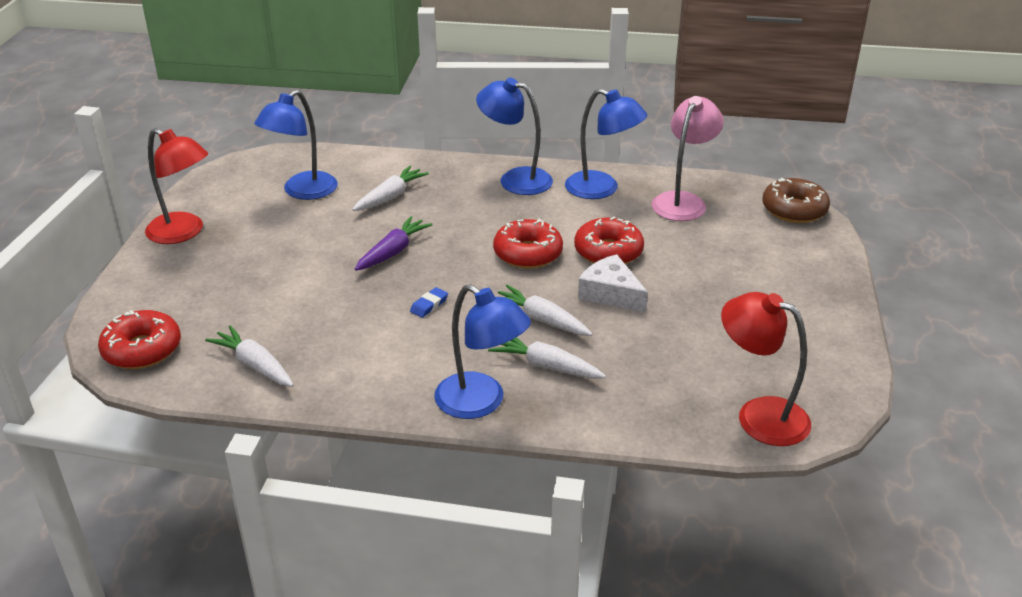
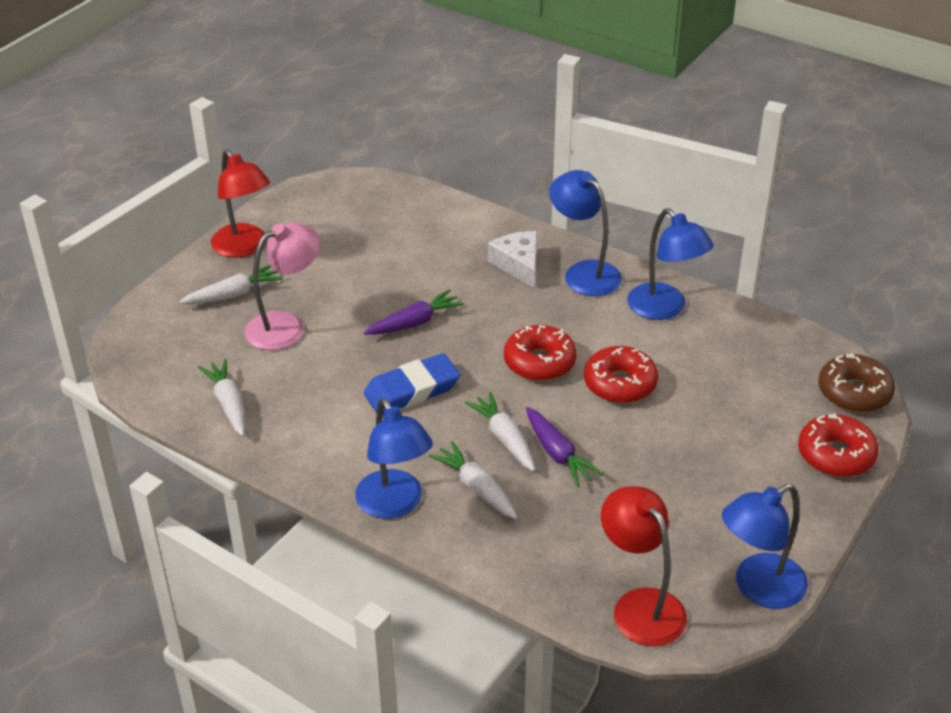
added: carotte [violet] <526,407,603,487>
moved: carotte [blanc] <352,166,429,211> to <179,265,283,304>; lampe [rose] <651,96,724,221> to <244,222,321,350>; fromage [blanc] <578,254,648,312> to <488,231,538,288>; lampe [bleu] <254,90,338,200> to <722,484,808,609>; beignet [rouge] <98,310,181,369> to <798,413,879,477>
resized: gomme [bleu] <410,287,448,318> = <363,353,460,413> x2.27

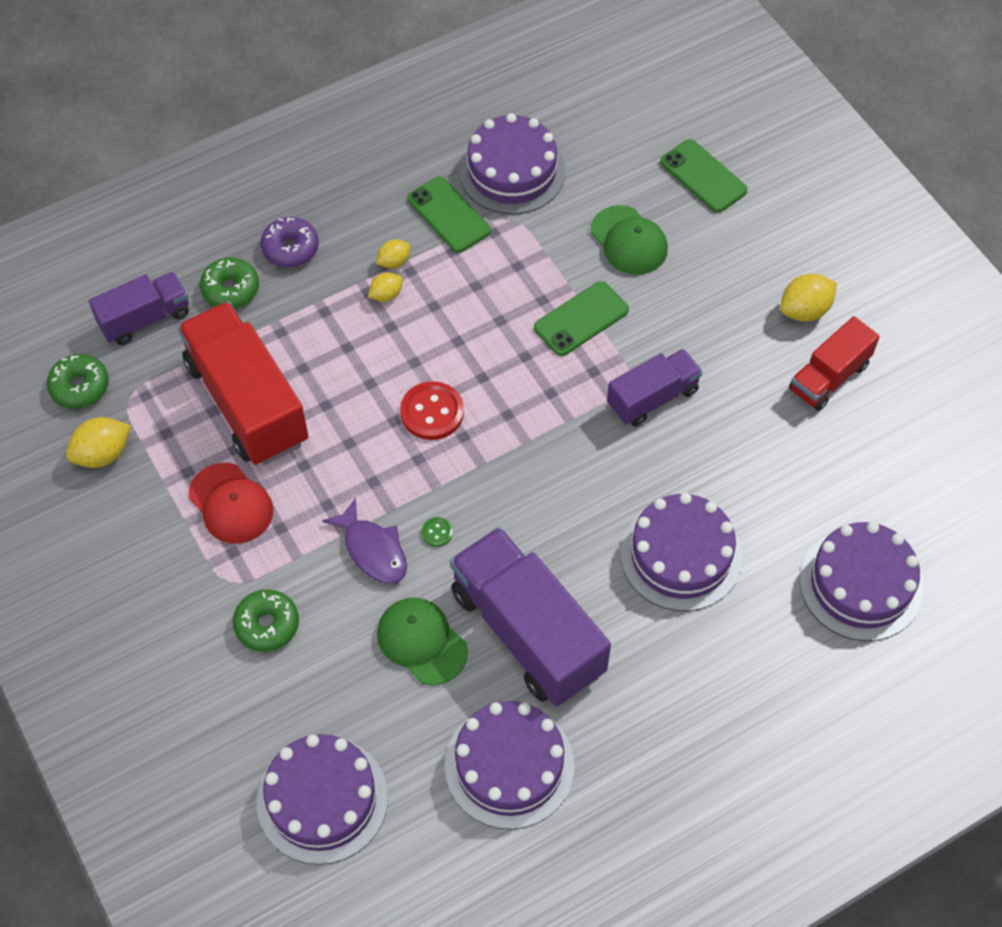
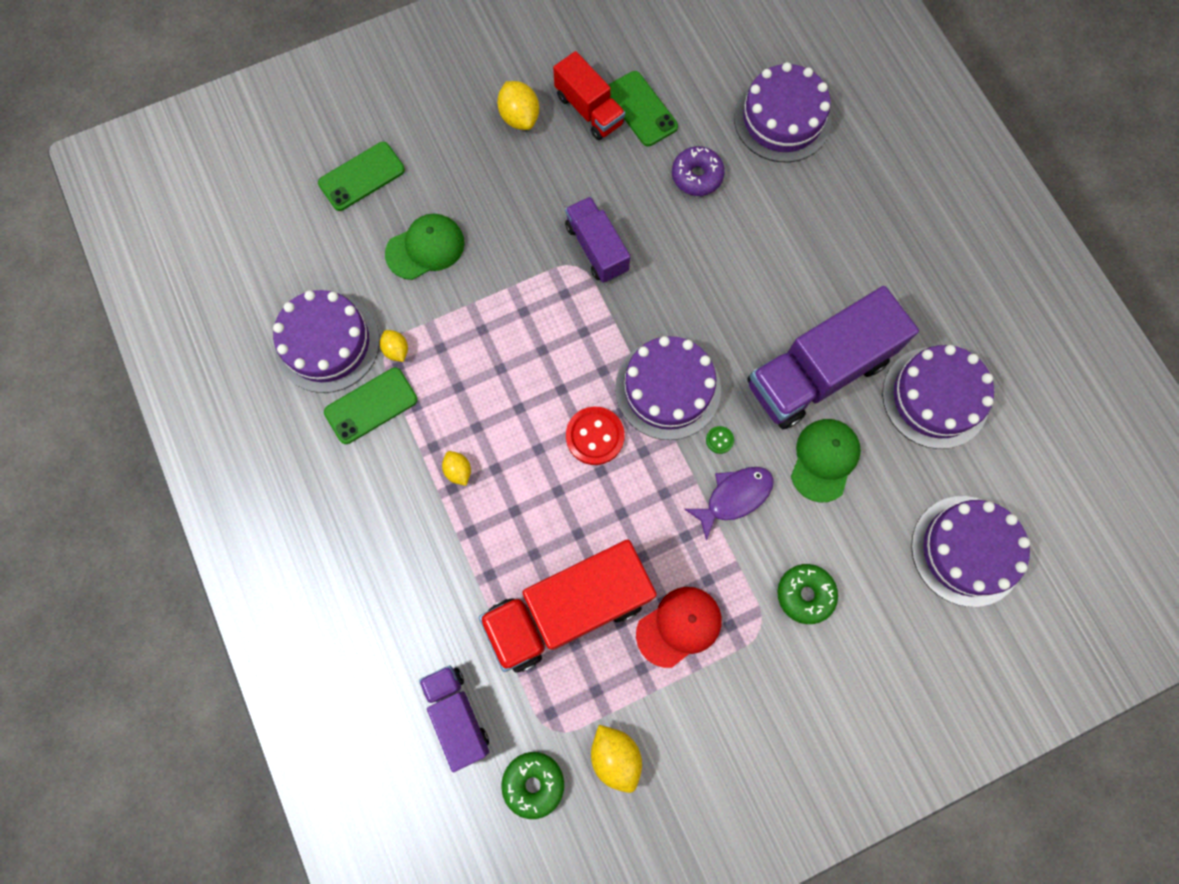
removed: beignet [vert] <200,257,259,308>
moved: citron [jaune] <376,239,410,269> to <380,330,408,362>; téléphone [vert] <534,281,629,356> to <608,71,678,146>; gâteau [violet] <620,493,742,611> to <615,336,721,440>; beignet [violet] <261,217,319,267> to <672,146,725,196>
turned: casquette [vert] <377,598,468,685> = <791,419,861,502> 150 degrees clockwise

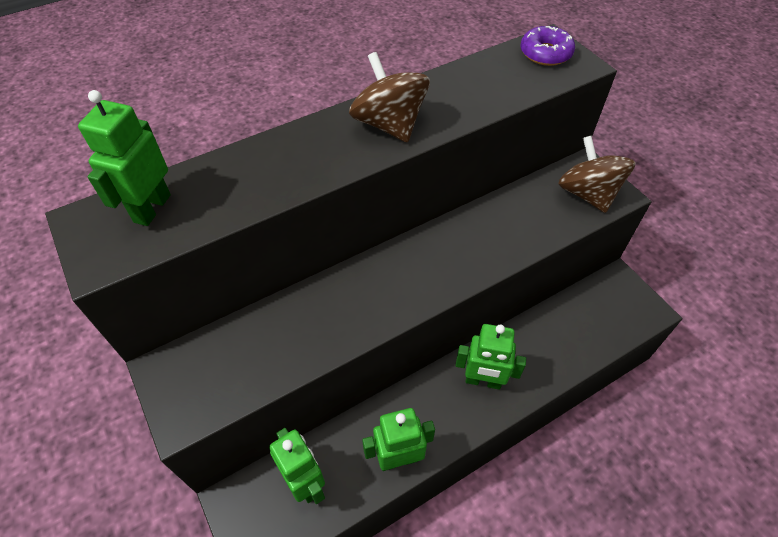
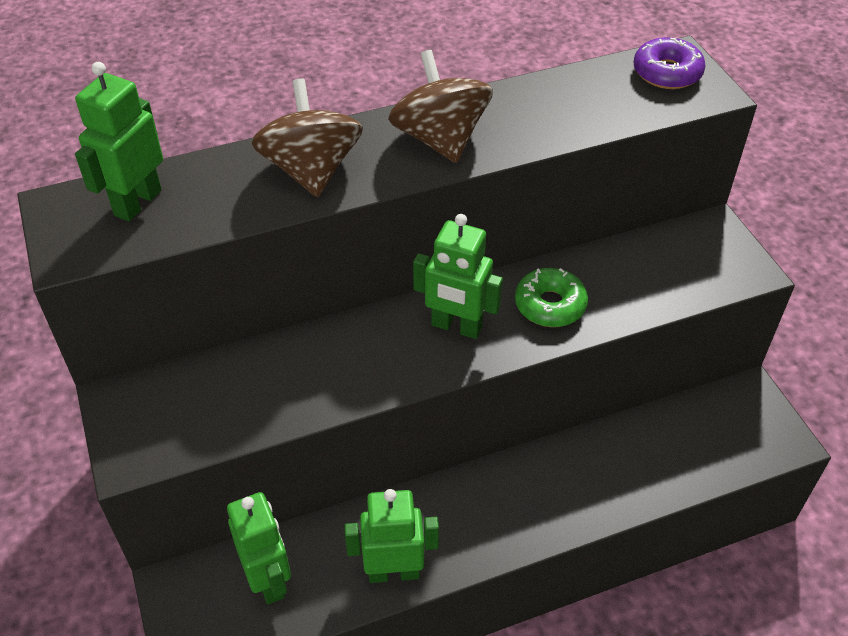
added: beignet [vert] <515,268,588,327>
moved: toupie [marron] <558,136,636,213> to <251,78,363,197>; robot [vert] <455,324,526,390> to <413,214,503,339>

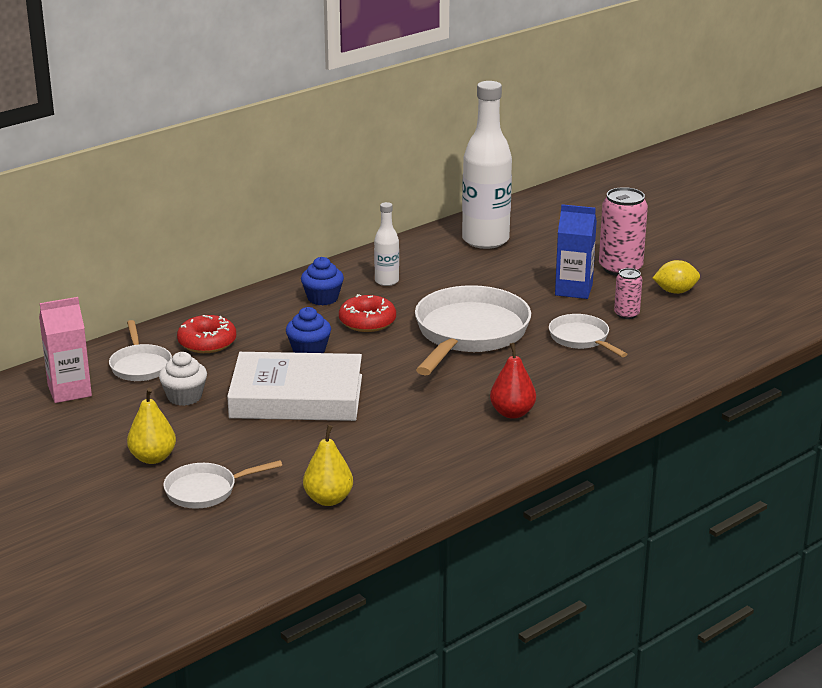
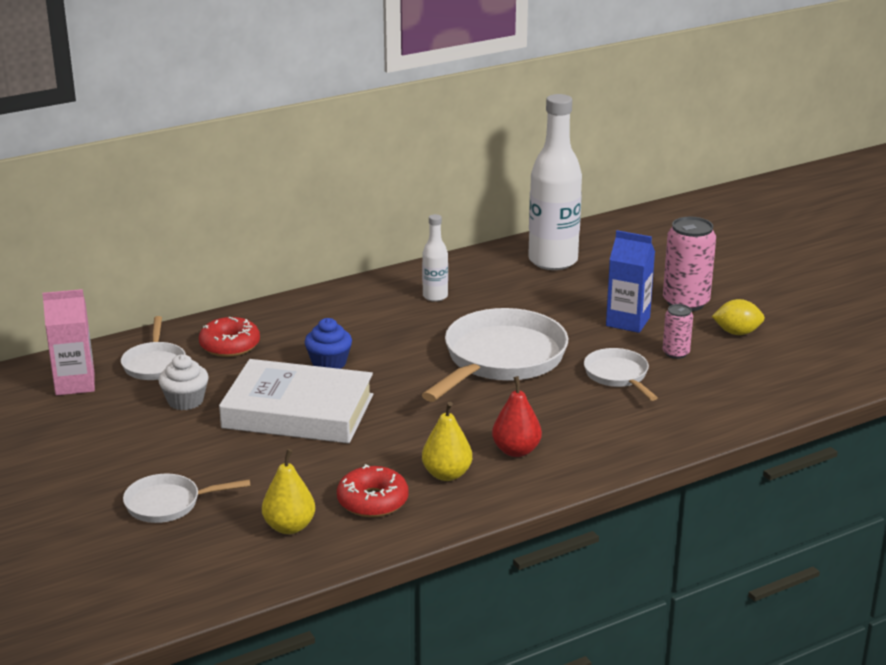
removed: muffin [bleu] <301,257,344,305>
moved: beignet [rouge] <339,294,396,332> to <337,464,409,517>; poire [jaune] <127,388,176,464> to <422,402,472,481>

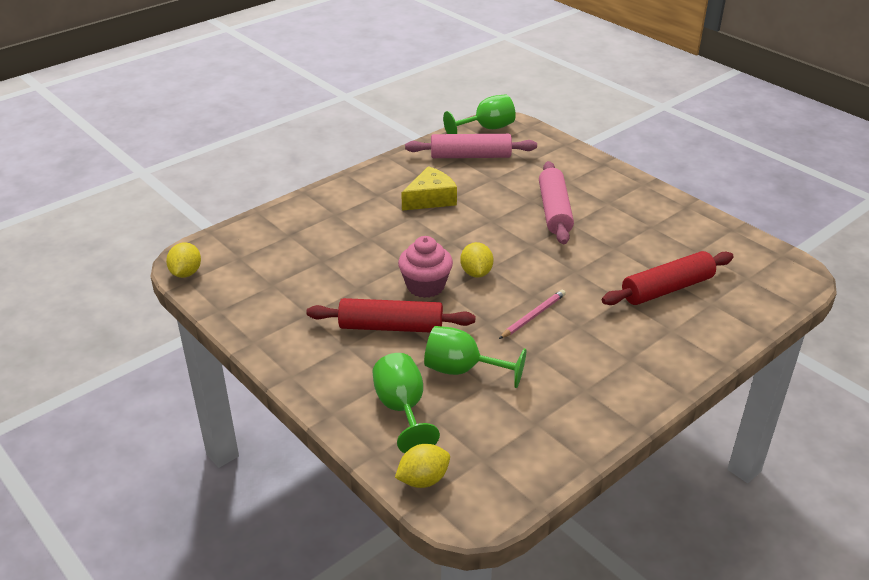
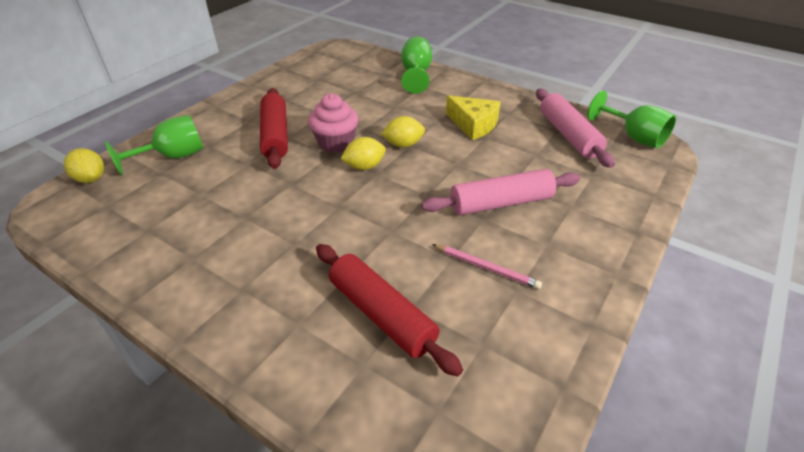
moved: citron [jaune] <166,242,201,278> to <381,116,425,148>; verre à pied [vert] <424,326,526,388> to <401,36,432,94>; crayon [rose] <499,290,566,339> to <432,244,542,289>

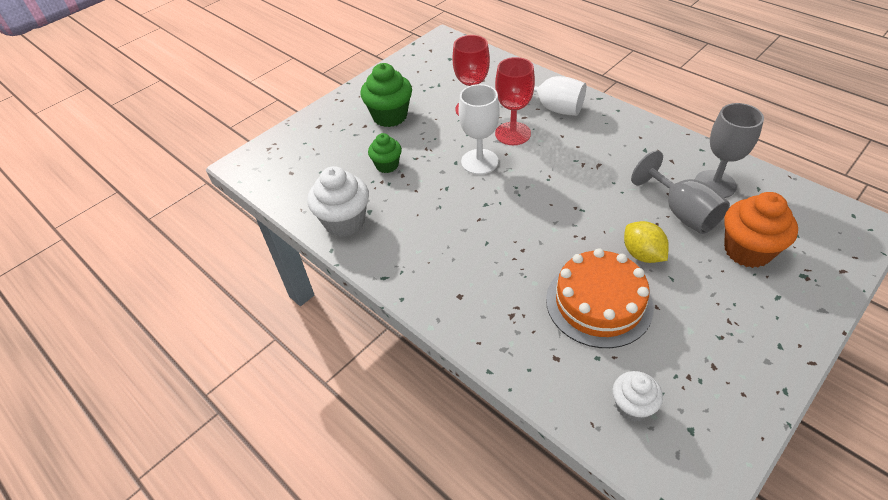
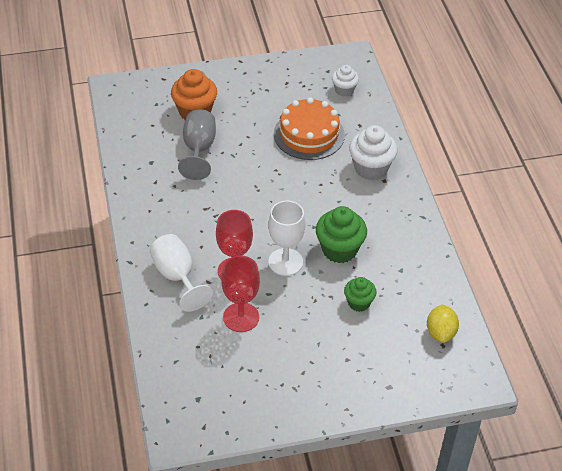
removed: verre à pied [gris] <695,103,764,198>
moved: muffin [vert] <360,63,412,127> to <316,206,367,263>; muffin [blanc] <308,166,369,237> to <349,125,398,180>; citron [jaune] <624,221,669,263> to <427,304,459,343>

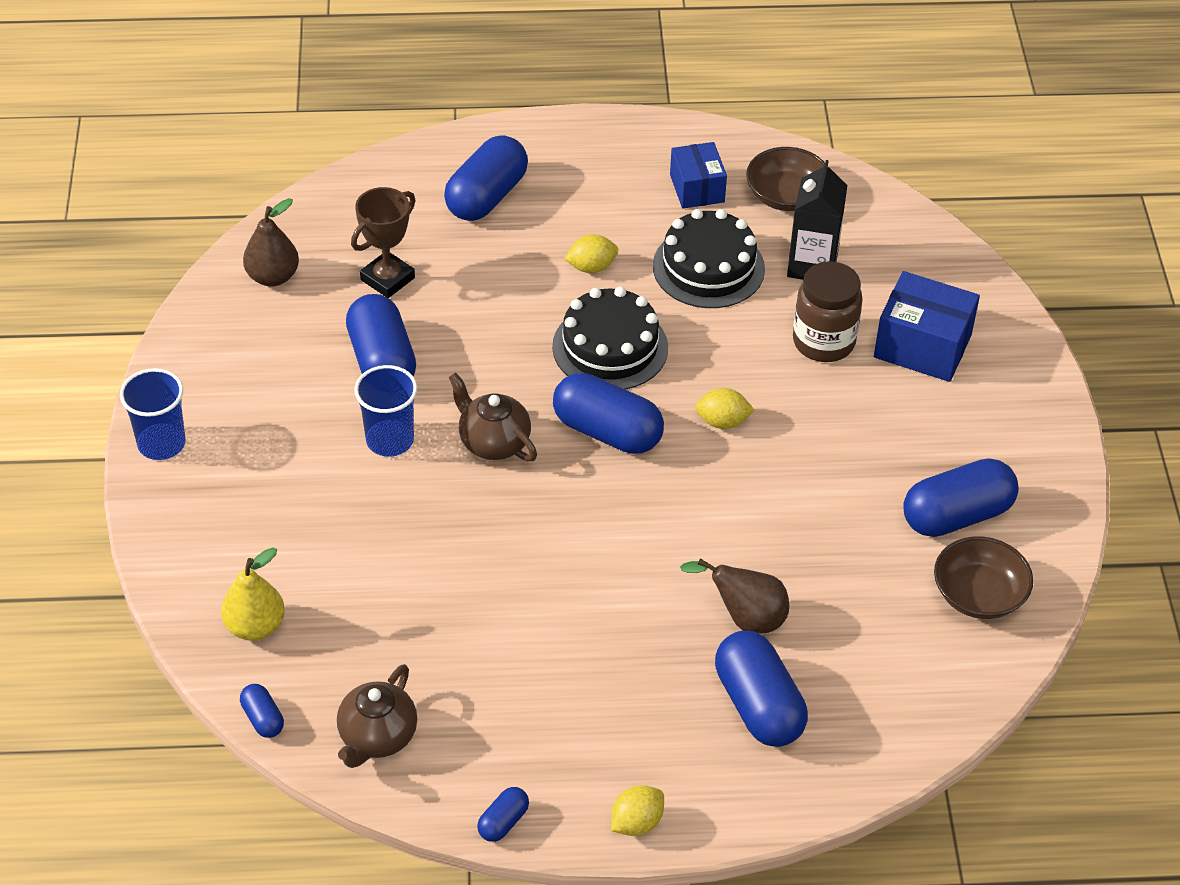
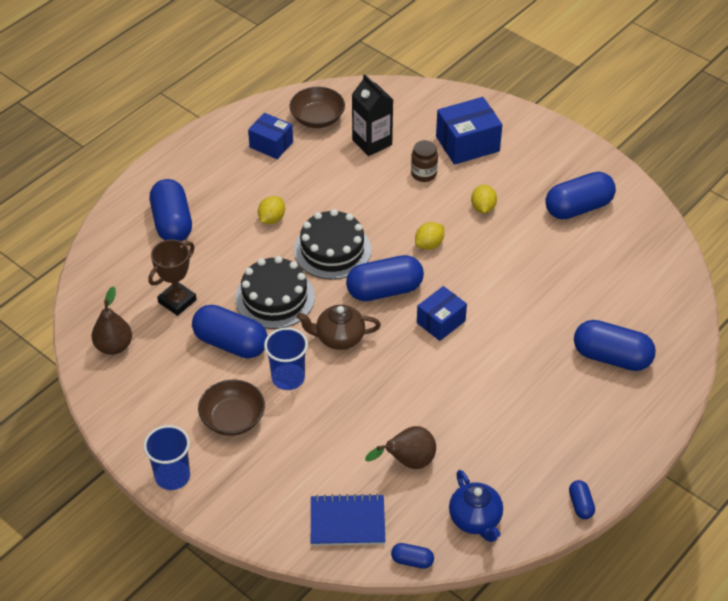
added: boîte [bleu] <417,286,467,341>
moved: bol [marron] <934,537,1033,619> to <198,380,265,436>; gâteau [noir] <653,209,765,308> to <235,256,315,329>; poire [marron] <680,559,789,634> to <365,426,436,469>; citron [jaune] <611,785,664,836> to <471,185,497,213>
replaced: poire [jaune] <221,547,285,641> to carnet [bleu] <311,494,385,546>
recoloured: théière [marron] <337,664,417,768> to théière [bleu] <449,470,503,542>
turned: trophée [marron] <351,187,416,298> = <148,239,197,316> 45 degrees clockwise; gélule [bleu] <903,458,1019,537> = <545,172,616,219> 45 degrees clockwise
resized: bocal [marron] <793,261,863,362> = <411,140,438,182> x0.64

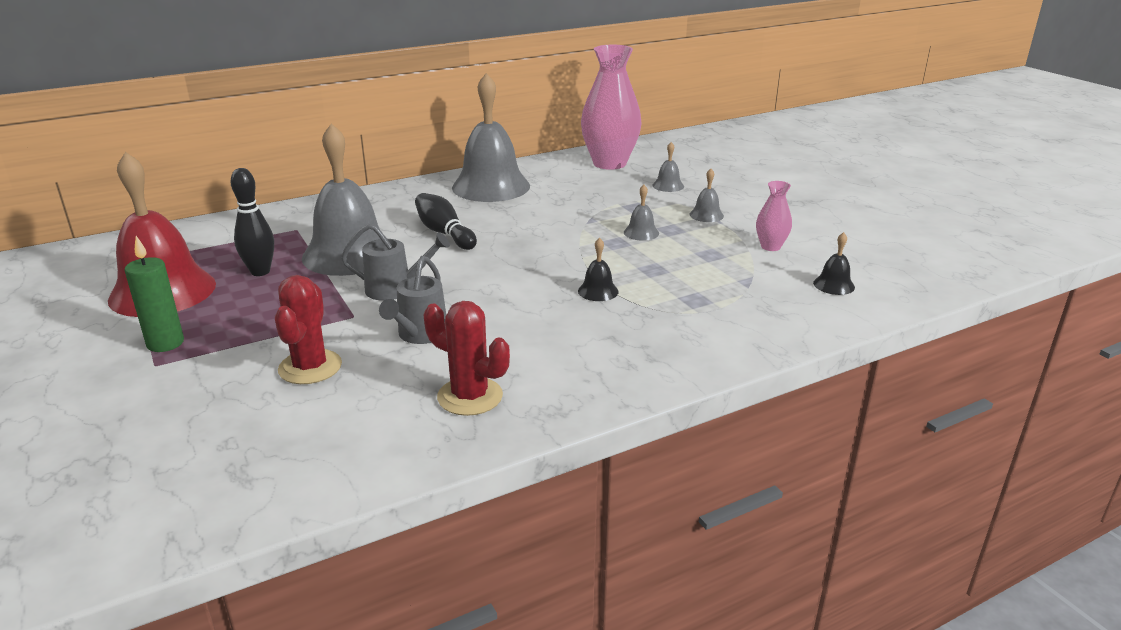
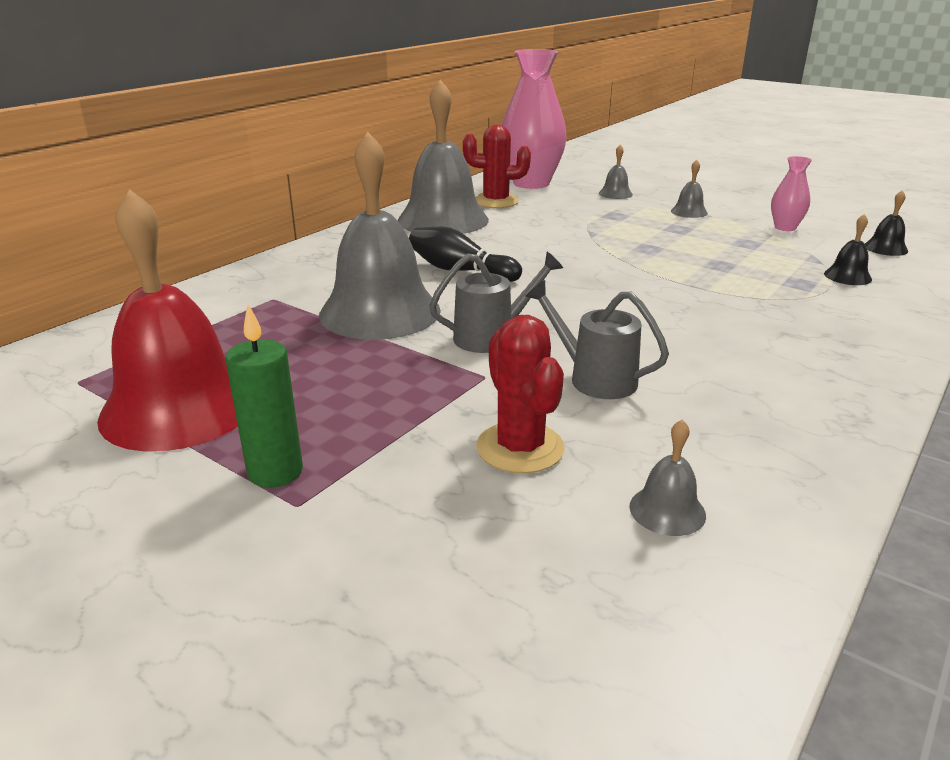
removed: quille [noir] <230,168,274,276>
moved: cactus [rouge] <424,301,510,416> to <463,125,531,208>; cloche [gris] <624,185,659,241> to <629,419,706,536>; cloche [noir] <578,238,618,301> to <824,214,872,285>
turned: arrosoir [gris] <379,256,446,344> = <525,280,669,399> 135 degrees clockwise

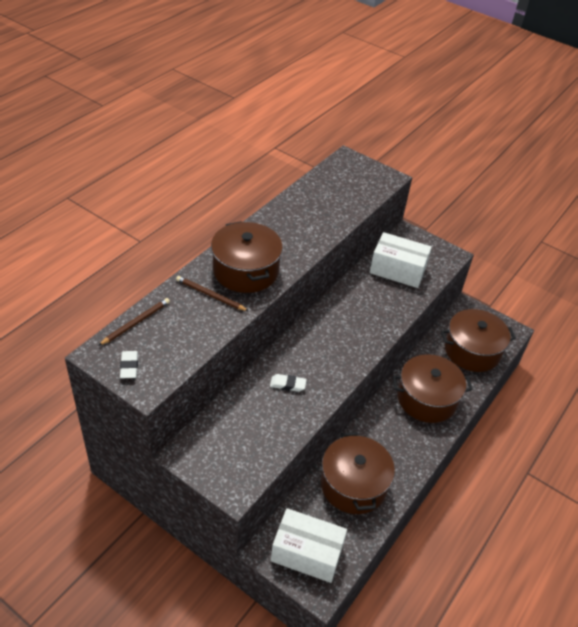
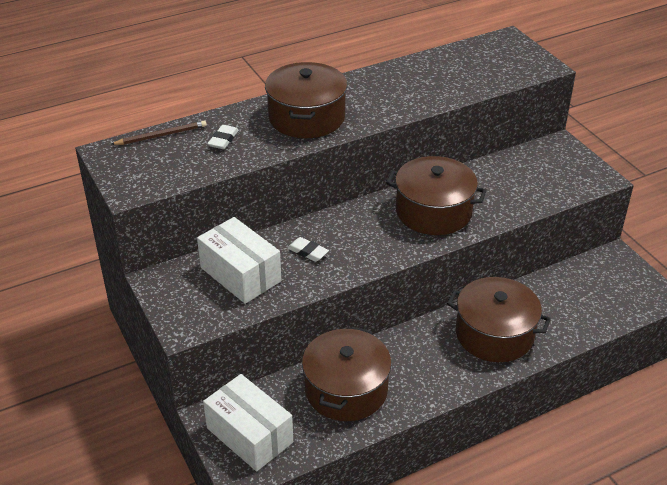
removed: crayon [marron] <176,276,248,311>
moved: boîte [blanc] <370,232,432,288> to <197,217,281,304>; gomme [blanc] <120,351,138,378> to <207,125,239,149>; marmite [marron] <441,309,516,372> to <386,156,487,235>

